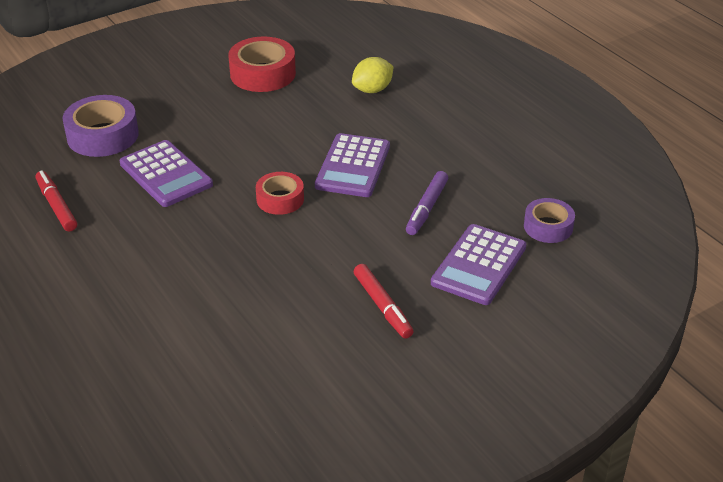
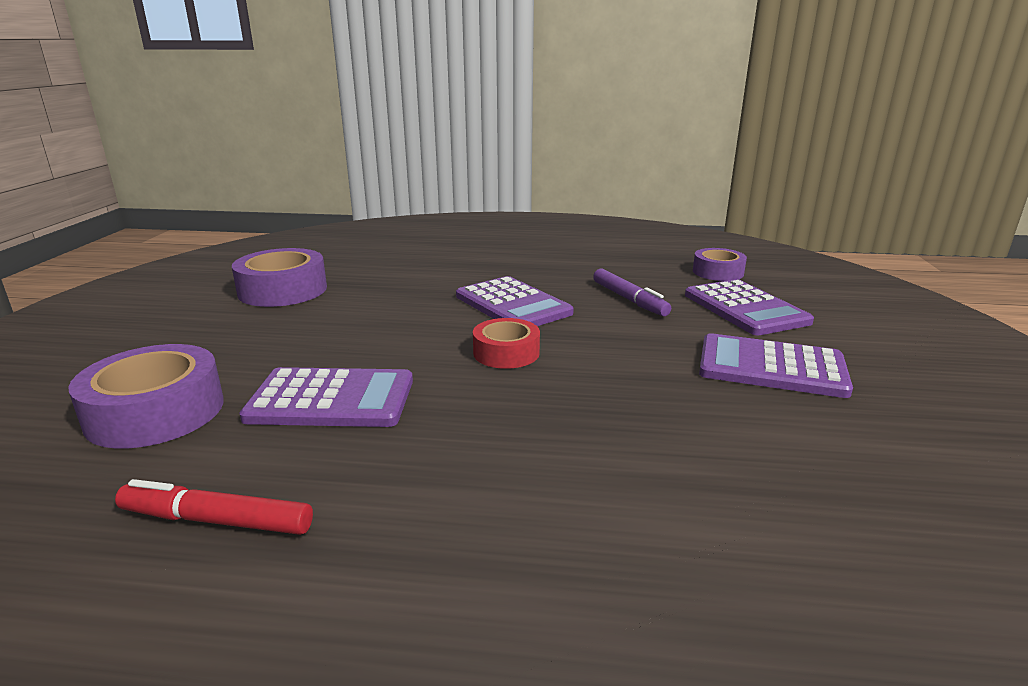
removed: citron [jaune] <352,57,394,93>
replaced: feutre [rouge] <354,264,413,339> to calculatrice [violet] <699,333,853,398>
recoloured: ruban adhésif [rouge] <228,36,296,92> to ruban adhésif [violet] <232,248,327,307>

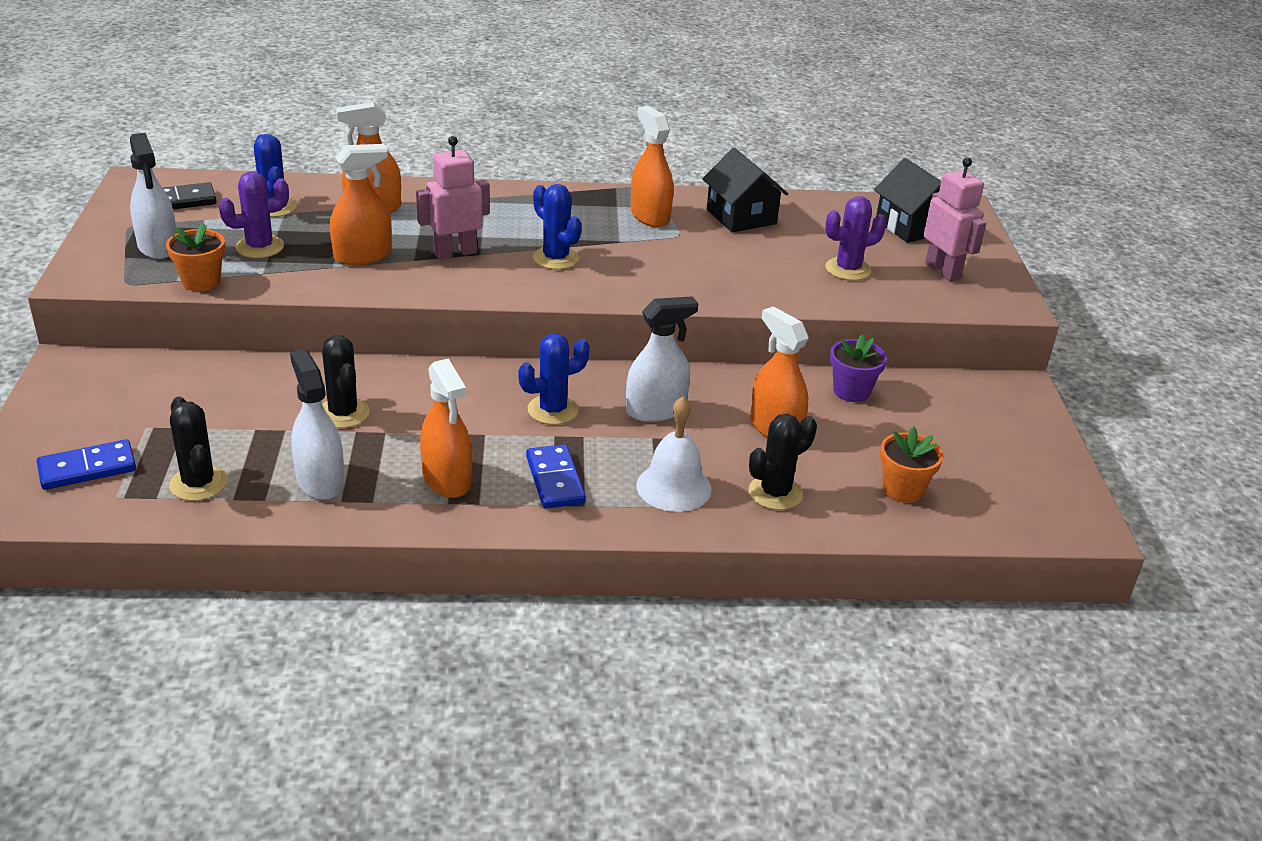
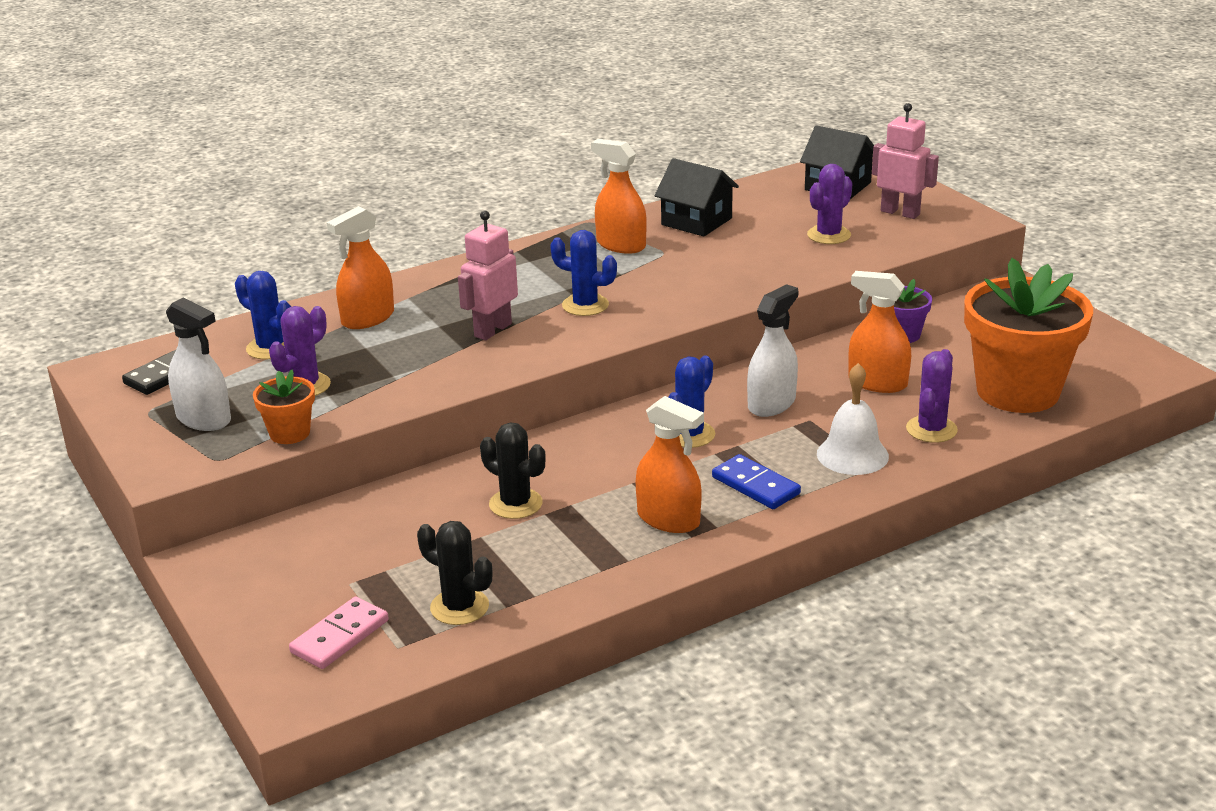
removed: vaporisateur [blanc] <290,349,345,500>; vaporisateur [orange] <330,144,392,265>
recoloured: domino [bleu] <37,439,136,490> to domino [rose] <289,597,389,669>; cactus [noir] <749,414,817,510> to cactus [violet] <906,349,958,443>
resized: pot de fleurs [orange] <880,427,943,503> = <964,258,1093,413> x2.20

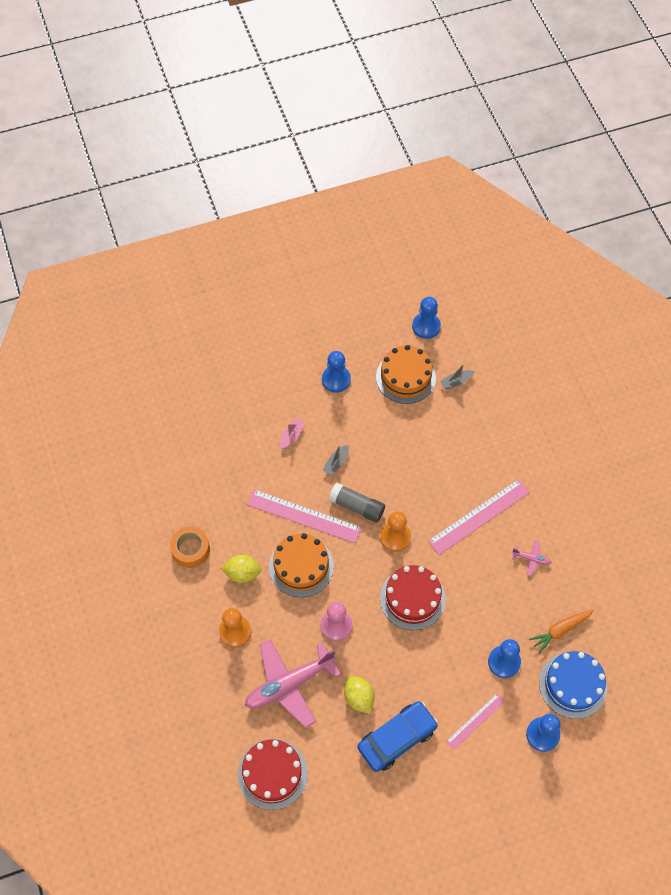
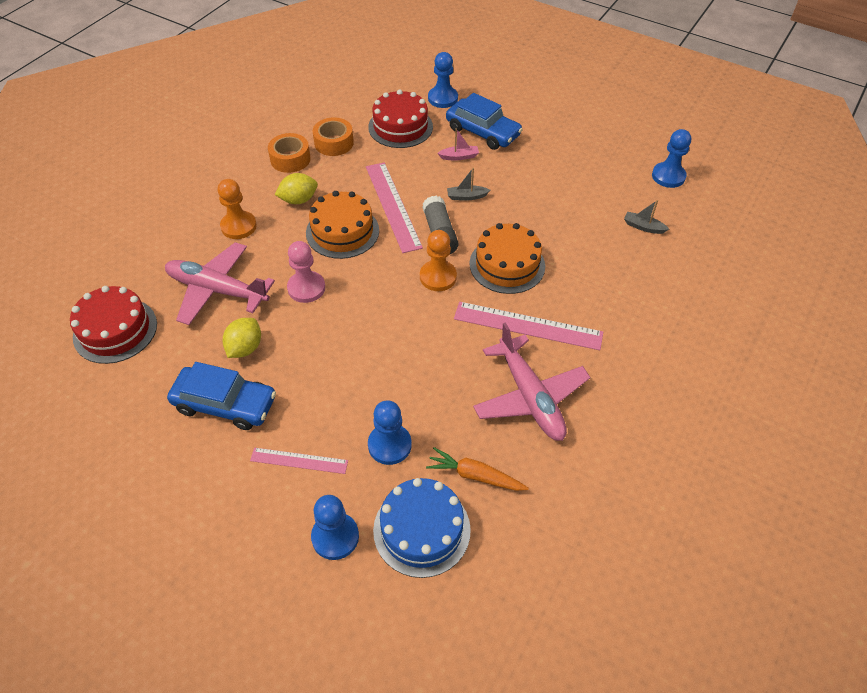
added: ruban adhésif [orange] <313,117,354,156>; voiture [bleu] <446,93,523,150>
moved: gâteau [rouge] <380,565,446,630> to <368,89,433,148>; pion [bleu] <322,351,351,393> to <428,52,458,108>; gâteau [orange] <376,345,436,404> to <469,223,545,294>
turned: citron [jaune] <221,555,262,583> = <275,173,318,204> 75 degrees counterclockwise
resized: avion [rose] <512,540,552,576> = <473,322,590,441> x2.39

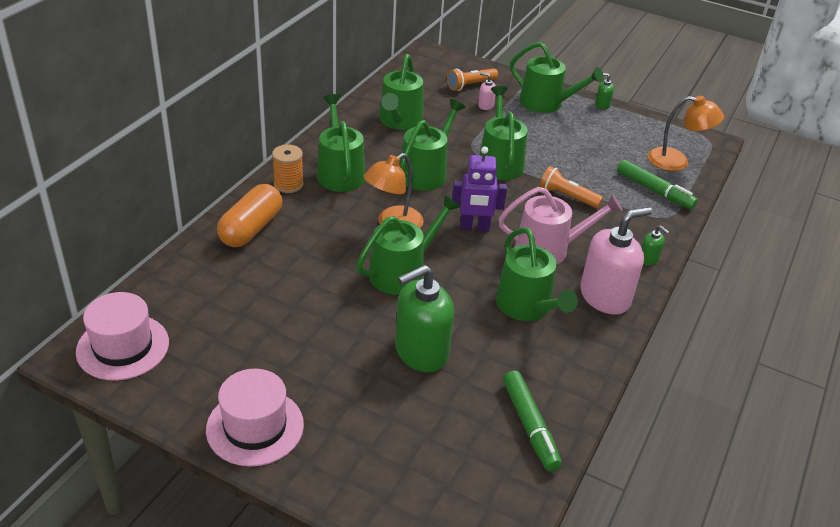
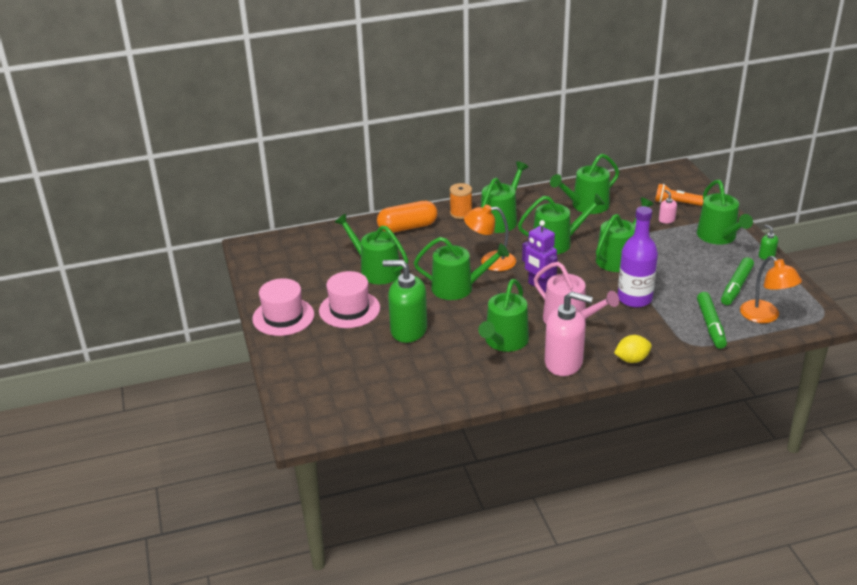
added: arrosoir [vert] <334,214,408,284>
moved: chapeau [rose] <76,292,169,381> to <319,271,380,328>; feutre [vert] <503,371,562,472> to <721,257,754,305>
replaced: distributeur de savon [vert] <641,225,669,265> to citron [jaune] <614,335,652,363>; lampe de poche [orange] <540,166,603,208> to bouteille [violet] <618,206,658,307>

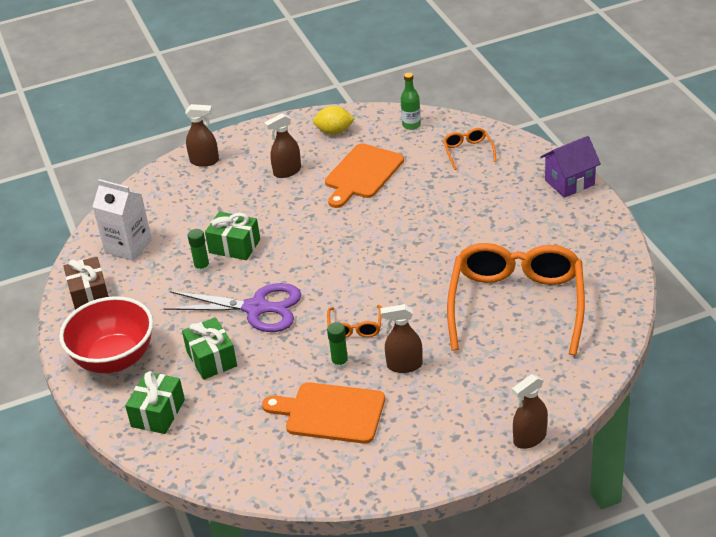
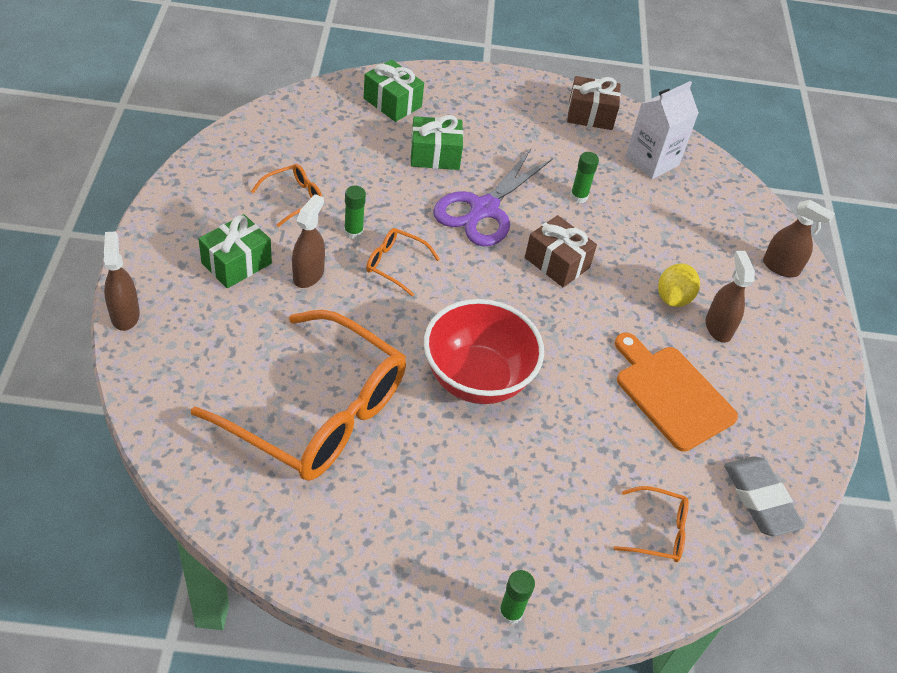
added: cadeau [marron] <525,215,597,287>
moved: cadeau [vert] <205,212,260,260> to <199,214,272,288>; bol [rouge] <59,296,153,373> to <424,299,544,404>; citron [jaune] <313,106,354,135> to <658,263,700,307>
replaced: planche à découper [orange] <262,382,385,444> to lunettes [orange] <251,164,322,227>; maison [violet] <541,136,601,198> to bâton de colle [vert] <499,570,535,624>; bouteille [vert] <401,73,421,130> to gomme [gris] <724,456,805,536>
turned: vaporisateur [marron] <185,104,219,167> = <763,200,835,277> 90 degrees counterclockwise

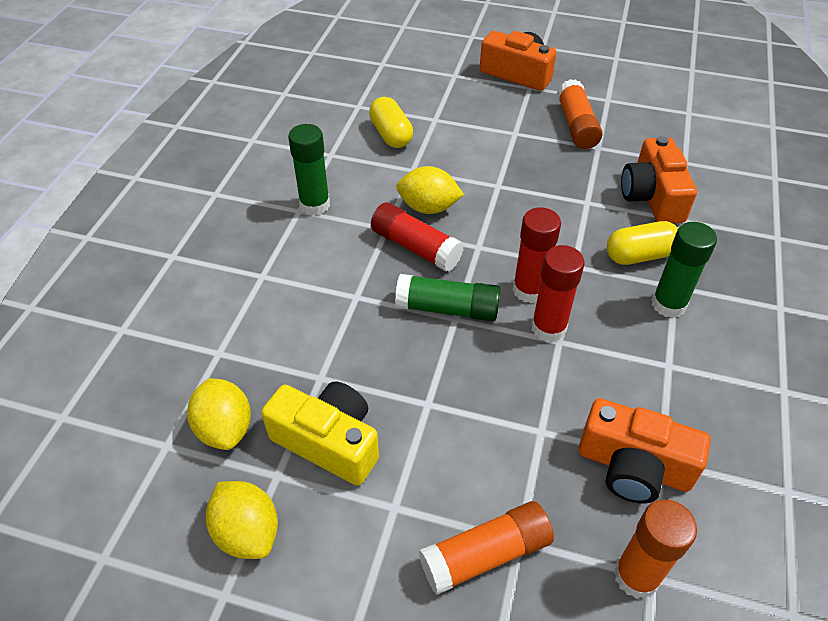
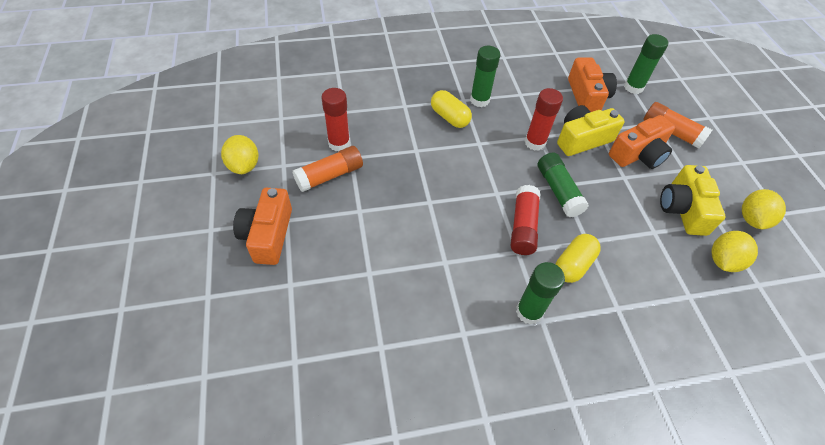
added: appareil photo [jaune] <557,105,625,156>
moved: citron [jaune] <396,166,464,214> to <221,135,259,174>; bâton de colle [rouge] <513,207,561,303> to <321,88,350,151>; gélule [jaune] <369,97,413,148> to <556,234,601,283>; appareil photo [orange] <621,136,697,223> to <609,115,675,169>
recoloured: bâton de colle [orange] <614,500,697,599> to bâton de colle [vert] <624,34,668,94>

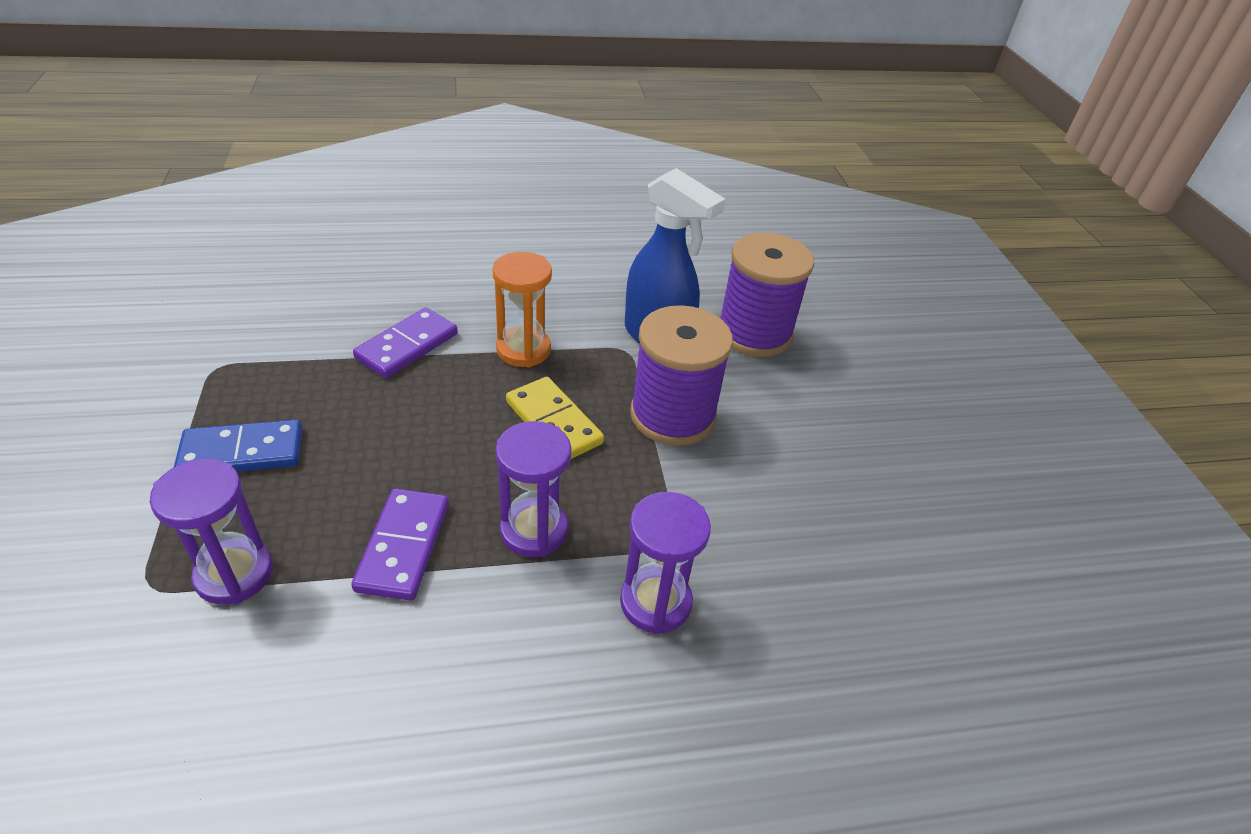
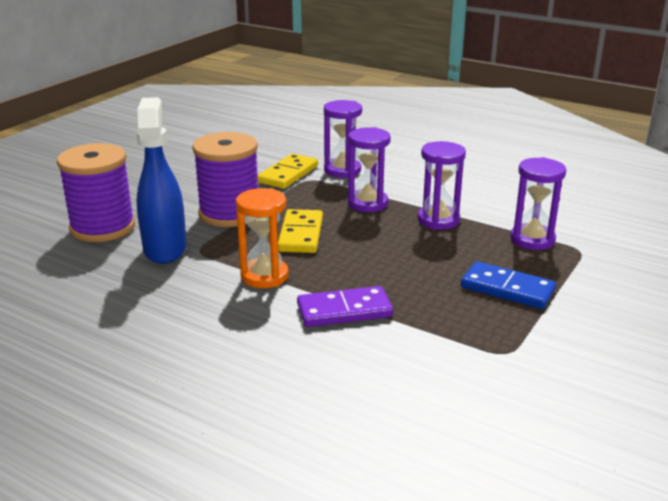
added: domino [jaune] <257,153,318,189>
replaced: domino [violet] <351,488,449,601> to sablier [violet] <418,141,466,230>

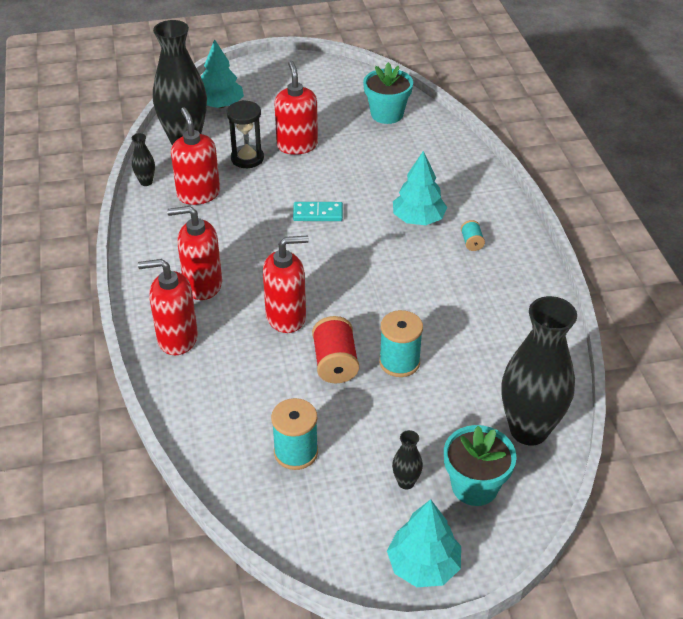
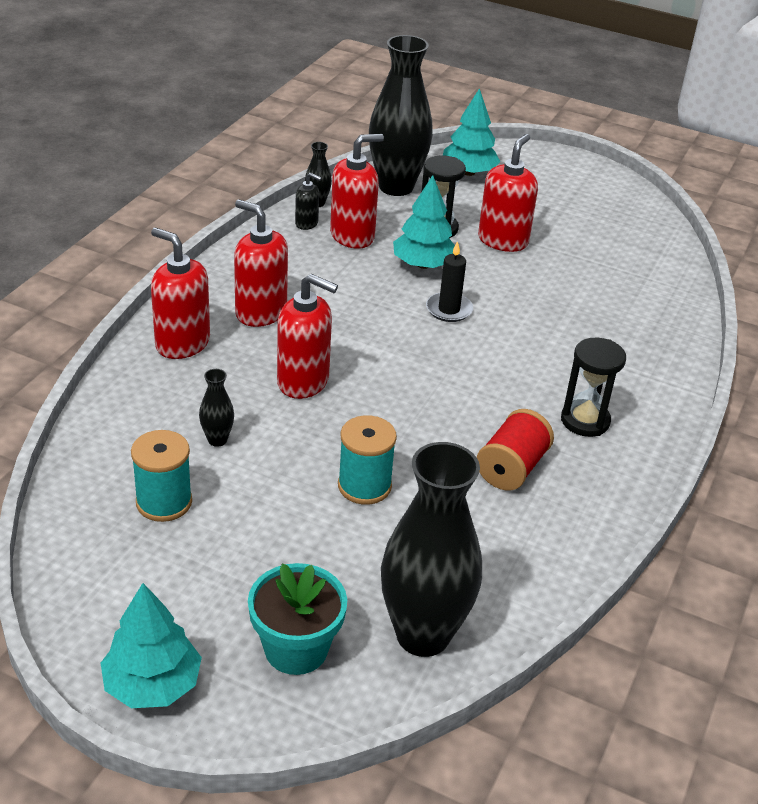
removed: pot de fleurs [turquoise] <363,62,413,124>
added: distributeur de savon [noir] <295,173,322,230>
moved: vase [noir] <392,430,423,489> to <199,369,234,447>; arbre [turquoise] <393,151,447,225> to <393,175,455,269>; bobine [rouge] <312,316,359,383> to <477,409,554,491>
replaced: domino [turquoise] <293,202,343,221> to bougie [noir] <426,241,473,322>; bobine [turquoise] <461,220,485,251> to sablier [noir] <561,338,626,437>
turned: distributeur de savon [rouge] <171,107,220,205> = <330,134,384,249> 45 degrees clockwise

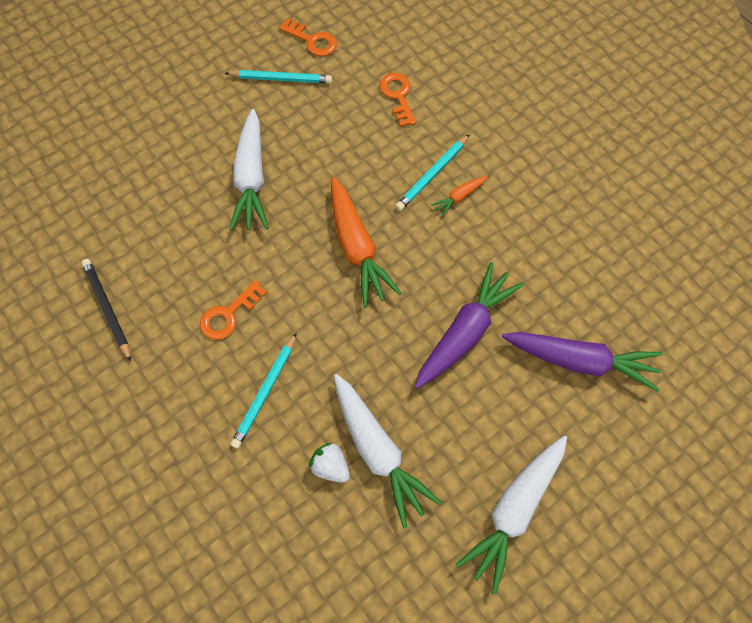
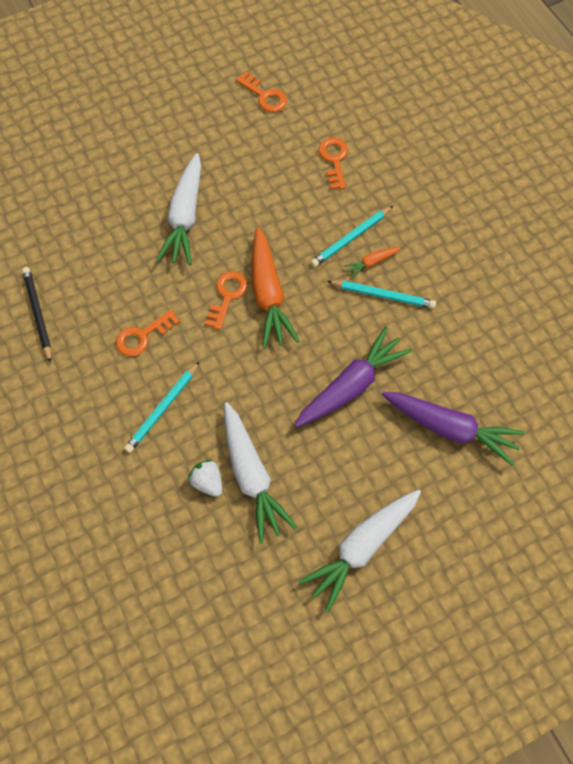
added: clé [orange] <205,271,248,330>
moved: crayon [turquoise] <225,70,332,83> to <327,280,436,309>

